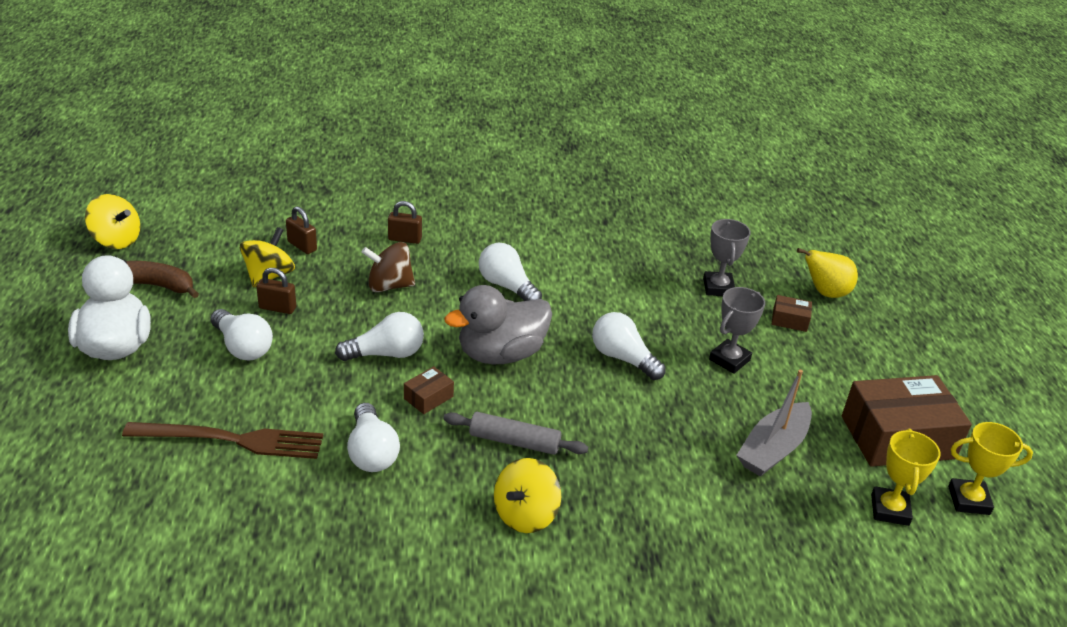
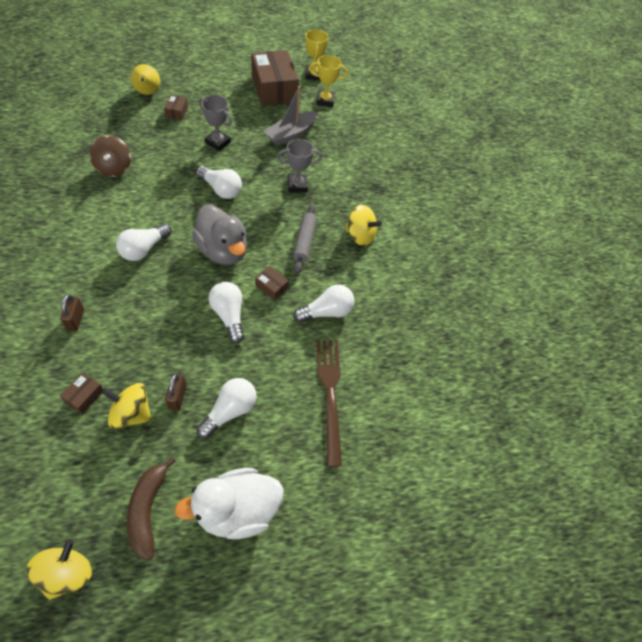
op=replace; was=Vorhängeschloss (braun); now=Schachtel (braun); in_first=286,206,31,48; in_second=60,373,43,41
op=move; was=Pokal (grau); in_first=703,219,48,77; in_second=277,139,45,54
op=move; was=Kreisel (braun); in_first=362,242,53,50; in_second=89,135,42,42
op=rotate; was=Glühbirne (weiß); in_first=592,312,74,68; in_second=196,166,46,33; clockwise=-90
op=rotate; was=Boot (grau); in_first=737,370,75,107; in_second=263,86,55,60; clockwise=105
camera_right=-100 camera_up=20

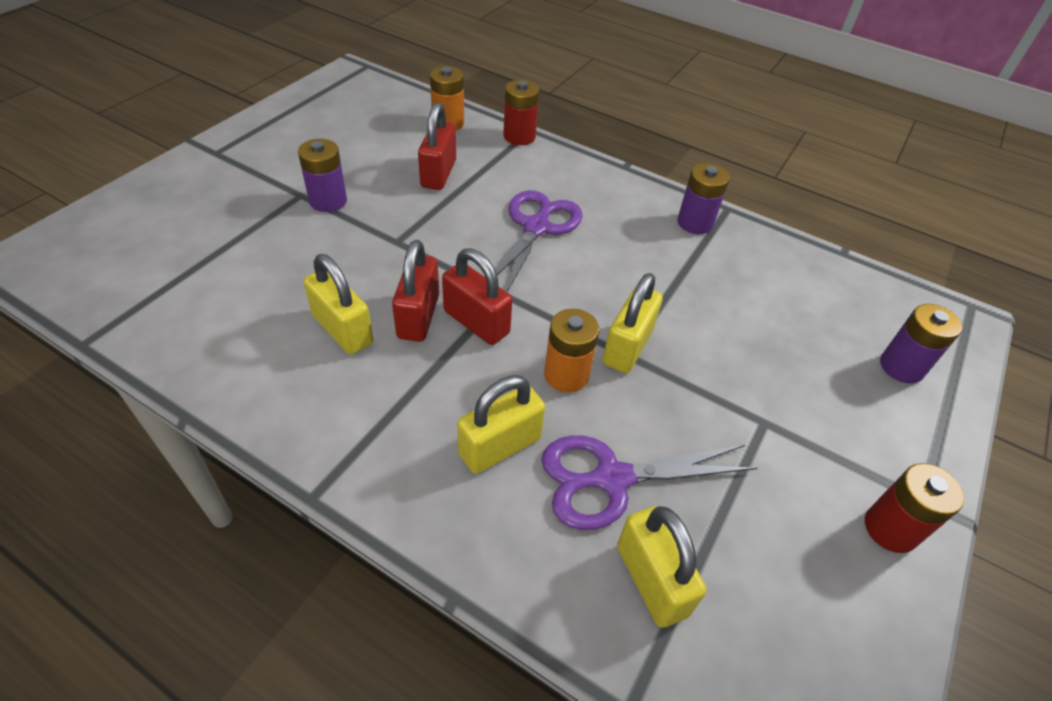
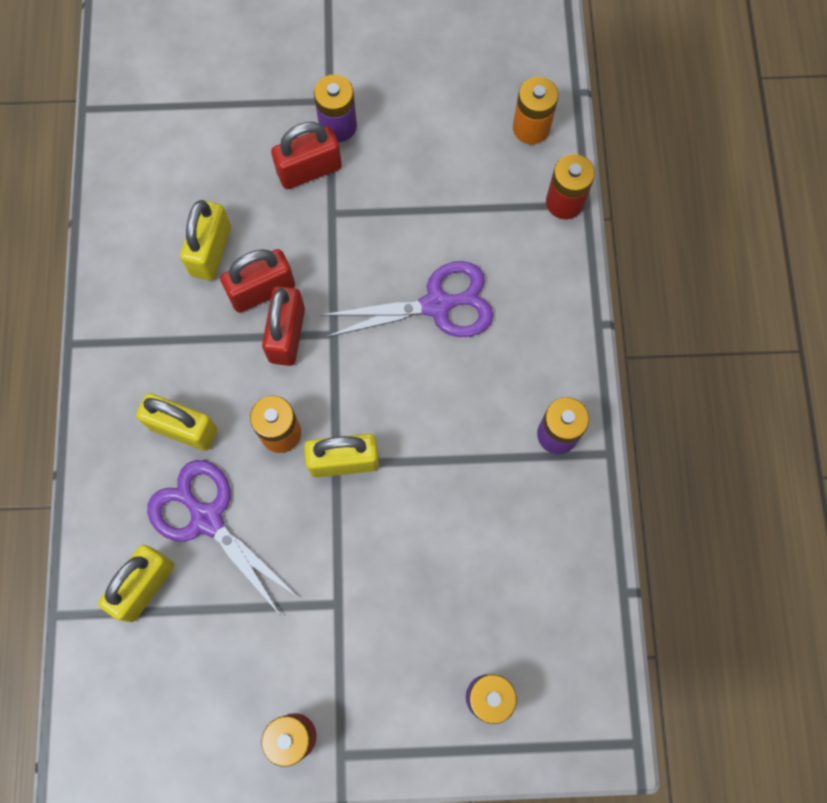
op=move; was=Vorhängeschloss (rot); in_first=418,102,38,88; in_second=271,122,71,67
camera_right=60 camera_up=25

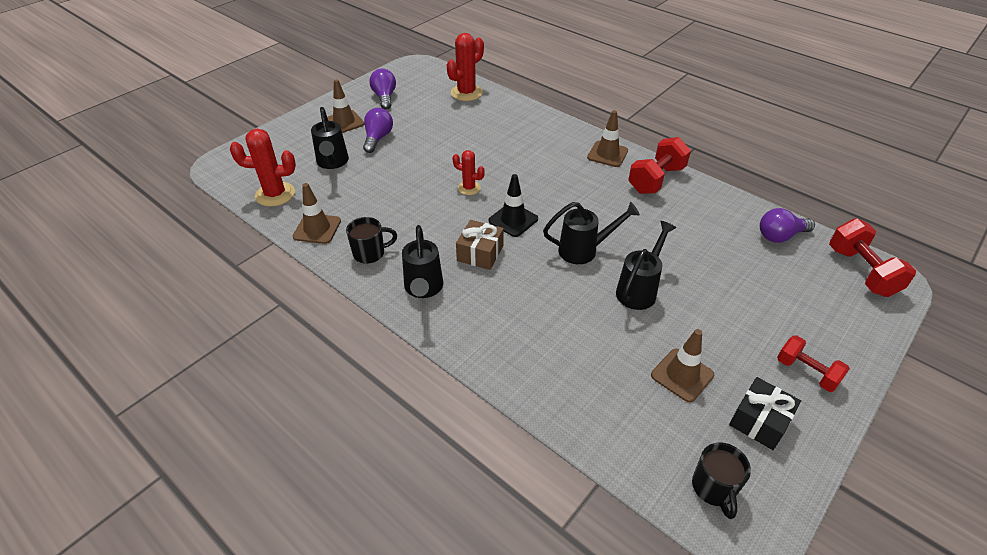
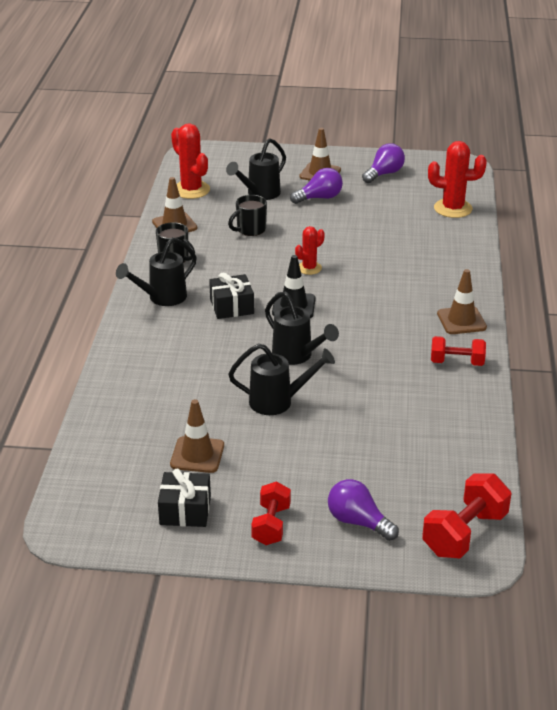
op=resize; was=Hantel (rot); in_first=628,137,63,57; in_second=431,336,55,30; ratio=0.66
op=rotate; was=Kaktus (rot); in_first=452,150,33,45; in_second=295,226,30,49; clockwise=60
op=move; was=Glühbirne (lila); in_first=760,208,55,35; in_second=328,479,71,62
op=recolor; was=Geschenk (braun); now=Geschenk (schwarz); in_first=456,220,48,50; in_second=209,272,45,47
op=move; was=Tasse (schwarz); in_first=692,442,59,77; in_second=228,195,39,41
camera_right=55 camera_up=-10

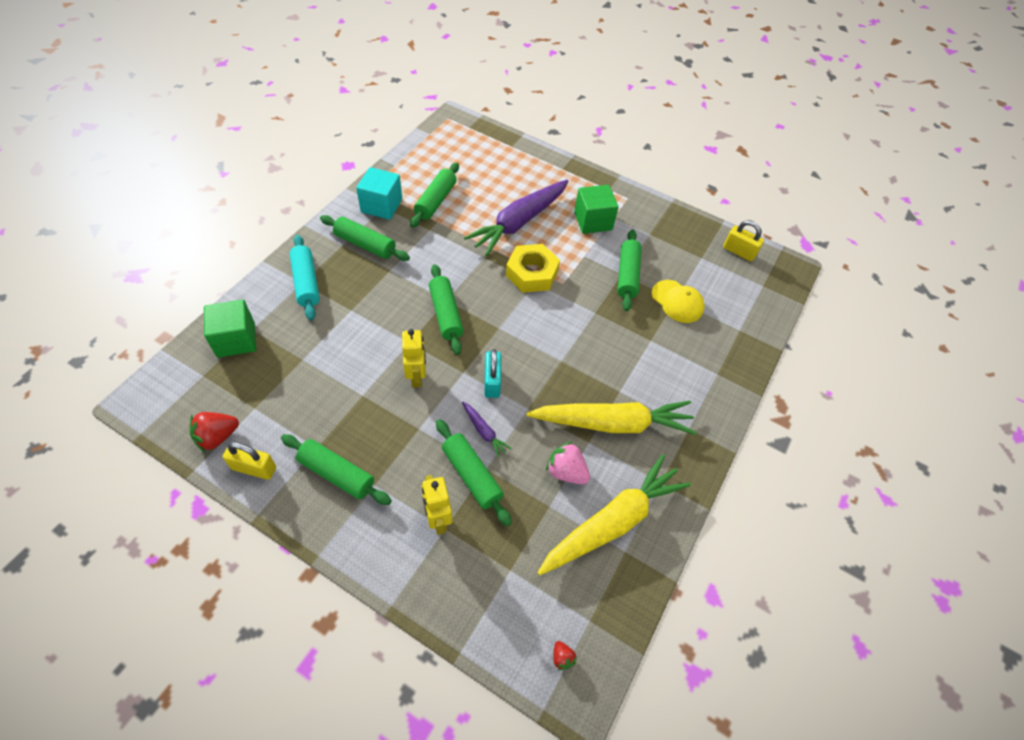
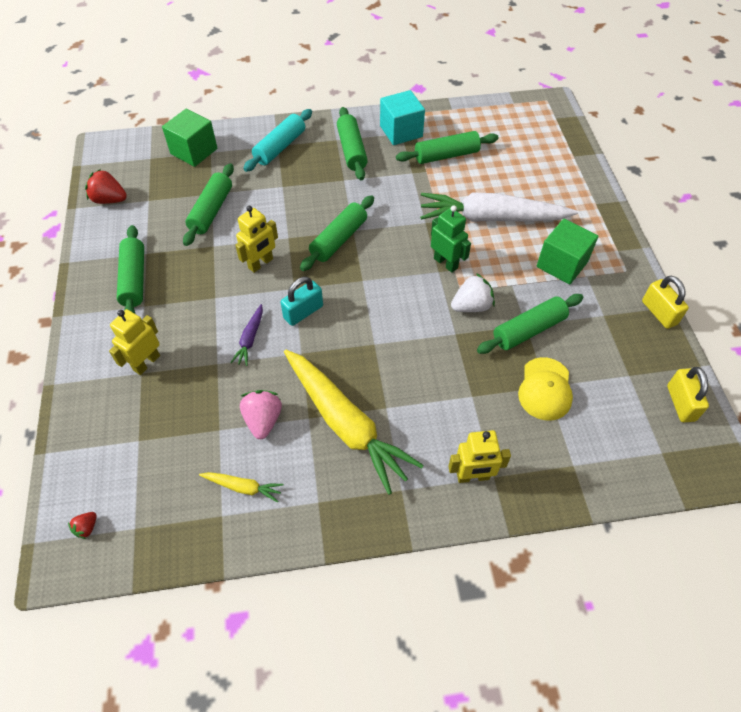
op=recolor; was=Karotte (lila); now=Karotte (weiß); in_first=464,179,105,77; in_second=420,192,158,30
op=replace; was=Sechskantmutter (gelb); now=Roboter (grün); in_first=506,244,54,49; in_second=431,205,40,68
op=move; was=Nudelholz (grün); in_first=436,419,76,107; in_second=183,163,51,83
op=move; was=Vorhängeschloss (gelb); in_first=223,442,53,38; in_second=642,276,47,53
op=resize; was=Karotte (gelb); in_first=537,454,154,121; in_second=199,472,84,30; ratio=0.43
op=insert; now=Erdbeere (weiß); in_second=451,273,44,39
op=insert; now=Roboter (gelb); in_second=448,430,63,53
camera_right=55 camera_up=0

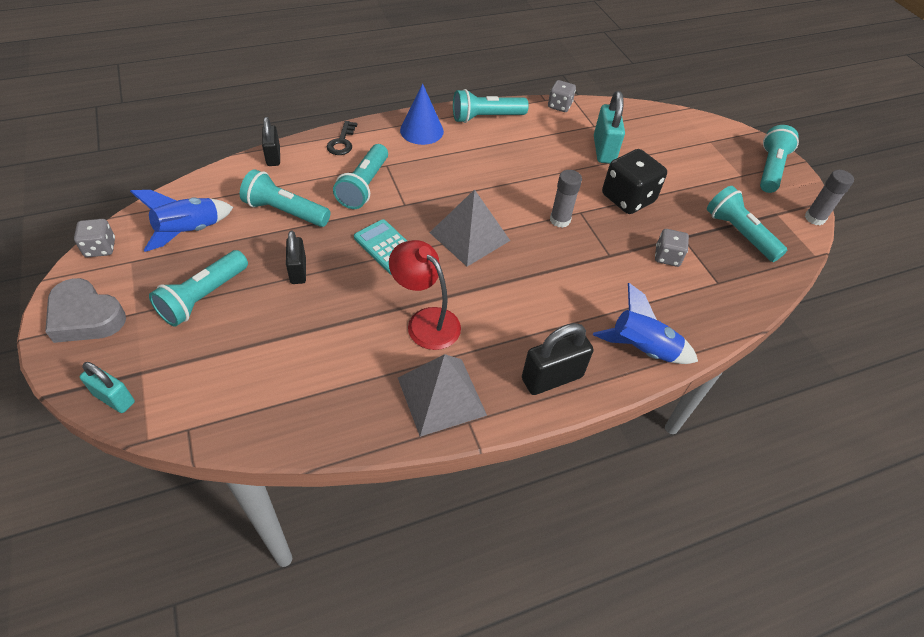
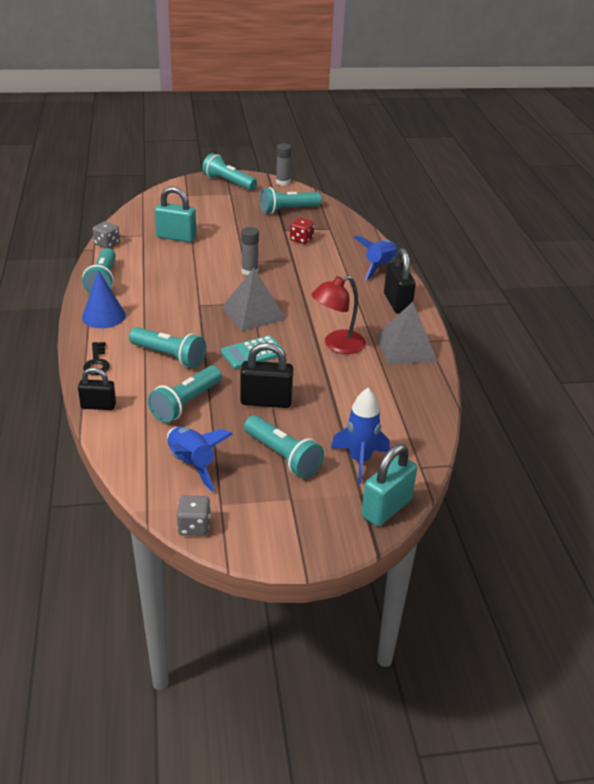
op=rotate; was=Schlüssel (schwarz); in_first=327,121,30,34; in_second=83,342,27,33; clockwise=60
op=delete; was=Spielwürfel (schwarz); in_first=602,149,65,65
op=recolor; was=Spielwürfel (grau); now=Spielwürfel (rot); in_first=655,229,34,38; in_second=290,218,24,26
op=resize; was=Vorhängeschloss (schwarz); in_first=286,231,20,53; in_second=240,342,53,66; ratio=1.52
op=delete; was=Herz (grau); in_first=45,278,81,65
op=resize; was=Vorhängeschloss (türkis); in_first=80,362,55,51; in_second=361,444,56,82; ratio=1.52
op=insert; now=Rakete (blau); in_second=331,388,59,96
camera_right=-75 camera_up=-15

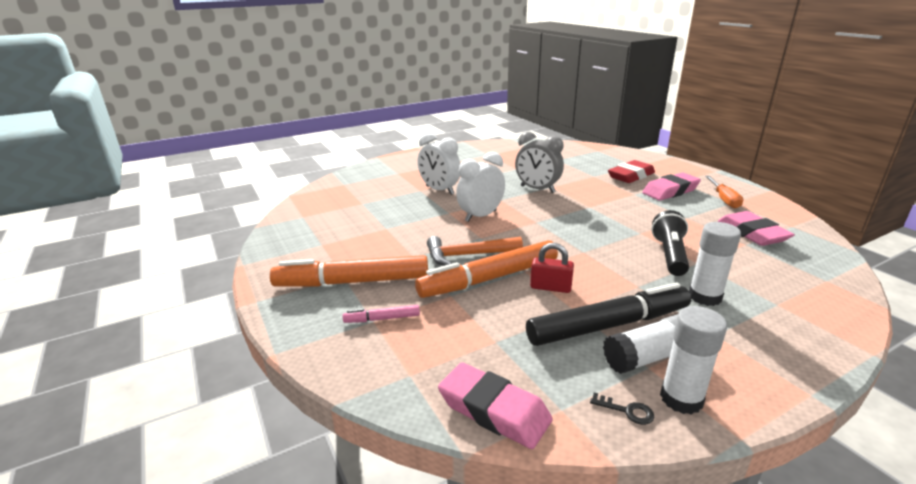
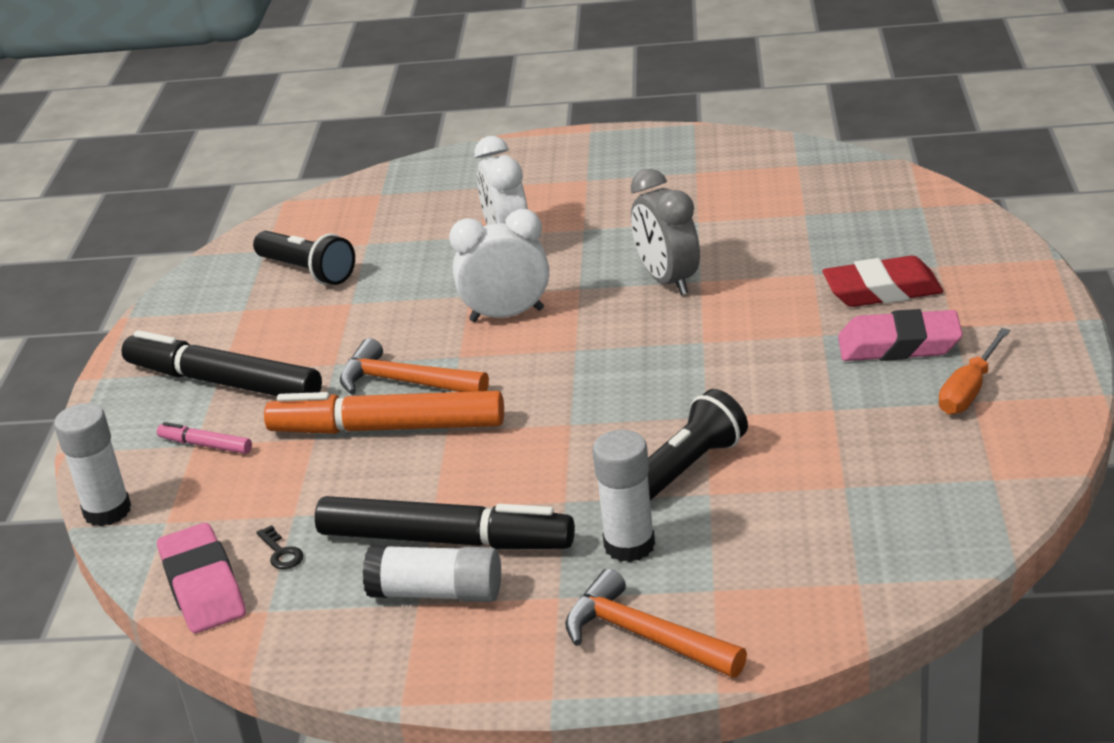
op=delete; was=Radiergummi (rosa); in_first=718,211,77,35
op=delete; was=Vorhängeschloss (rot); in_first=530,243,44,50
op=recolor; was=Filzstift (orange); now=Filzstift (schwarz); in_first=270,255,158,32; in_second=121,330,201,66
op=move; was=Klebestift (weiß); in_first=660,306,67,109; in_second=54,403,77,123
op=move; was=Schlüssel (schwarz); in_first=590,392,64,33; in_second=256,525,47,44
op=insert; now=Taschenlampe (schwarz); in_second=253,231,102,54
op=insert; now=Hammer (orange); in_second=565,568,182,110
camera_right=35 camera_up=5

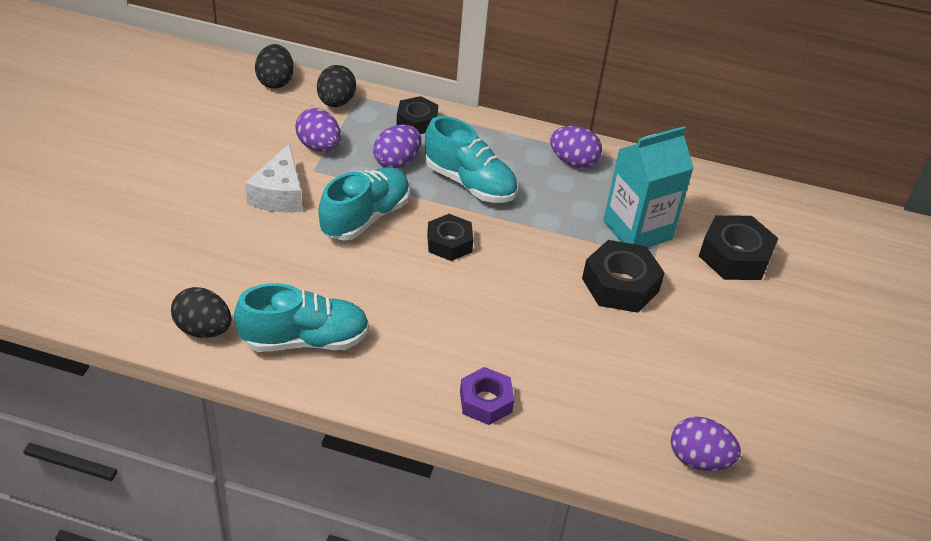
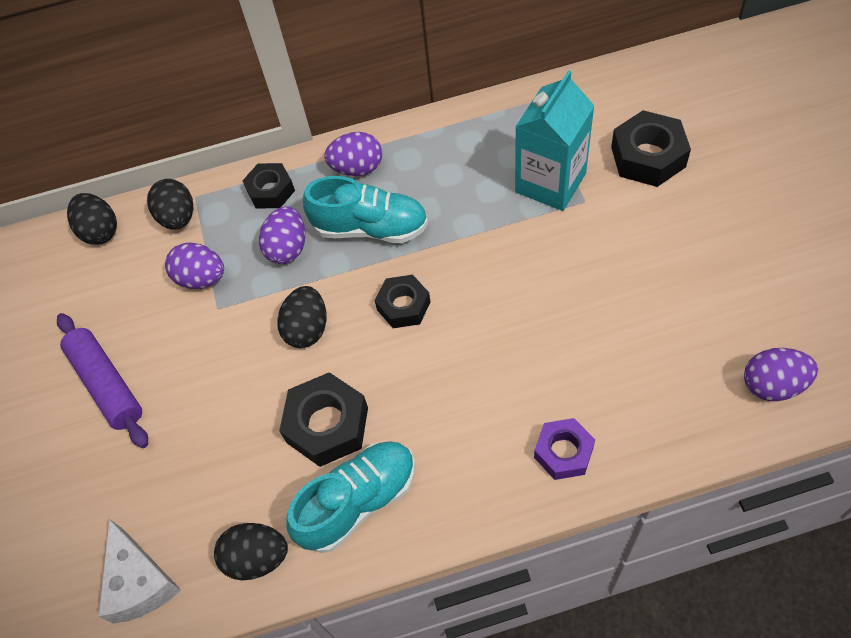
op=move; was=Ei (lila); in_first=550,126,52,42; in_second=324,132,58,44
op=move; was=Käse (weiß); in_first=245,143,57,70; in_second=98,519,83,105
op=replace; was=Schuh (türkis); now=Ei (schwarz); in_first=319,167,91,74; in_second=277,286,50,62
op=move; was=Sechskantmutter (schwarz); in_first=582,240,83,73; in_second=279,372,89,95
op=insert; now=Nudelholz (lila); in_second=57,313,91,135
camera_right=-20 camera_up=15

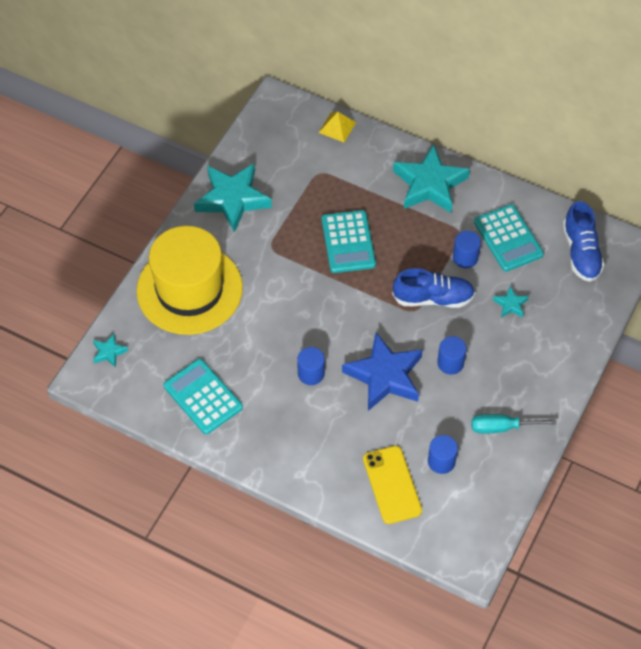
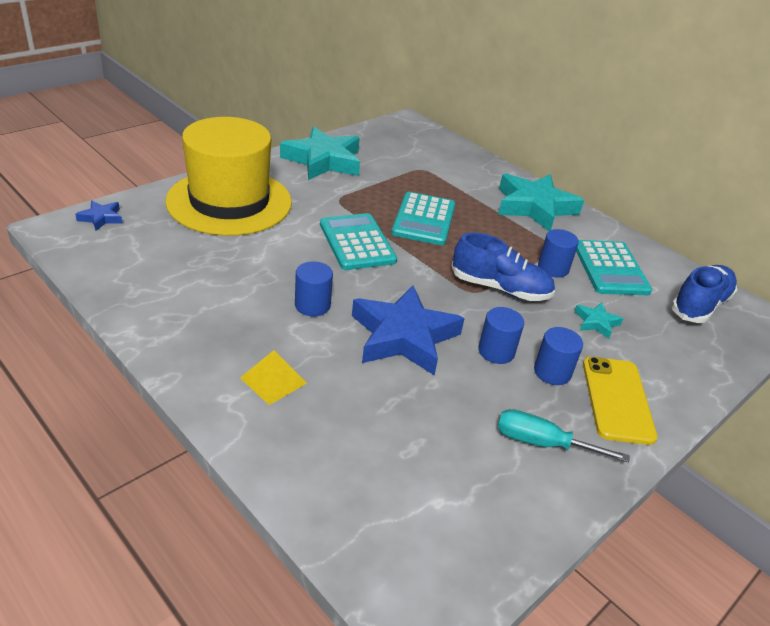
op=move; was=Pyramide (gelb); in_first=319,112,37,30; in_second=240,350,67,55
op=rotate; was=Schuh (blau); in_first=563,201,42,81; in_second=671,265,66,58; clockwise=-150
op=recolor; was=Stern (türkis); now=Stern (blau); in_first=93,334,35,34; in_second=75,200,48,31
op=move; was=Taschenrechner (türkis); in_first=164,359,79,75; in_second=320,213,77,57
op=move; was=Vollzylinder (blau); in_first=428,435,30,39; in_second=534,327,49,58
op=move; was=Handy (gelb); in_first=363,446,59,78; in_second=583,357,75,88
camera_right=15 camera_up=-20

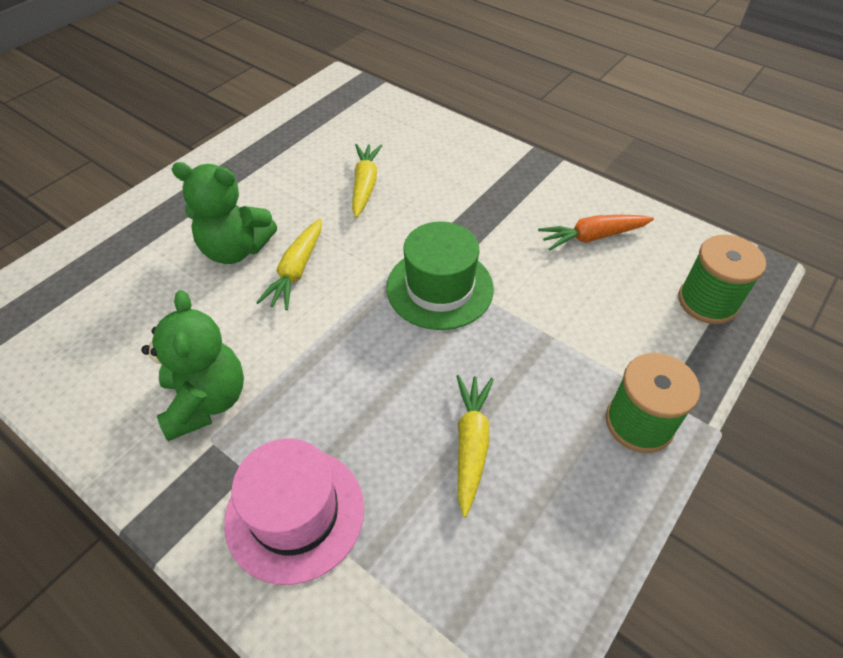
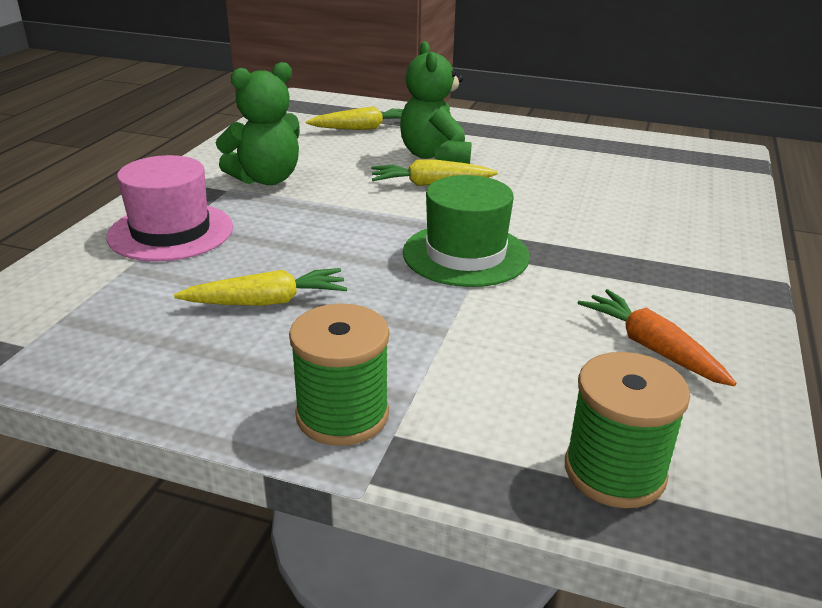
op=move; was=Karotte (gelb); in_first=352,144,30,74; in_second=306,106,97,24
camera_right=70 camera_up=-20

